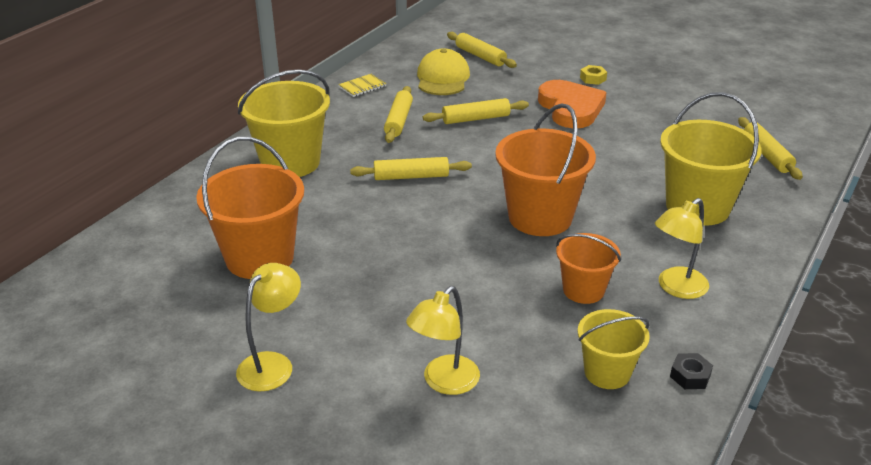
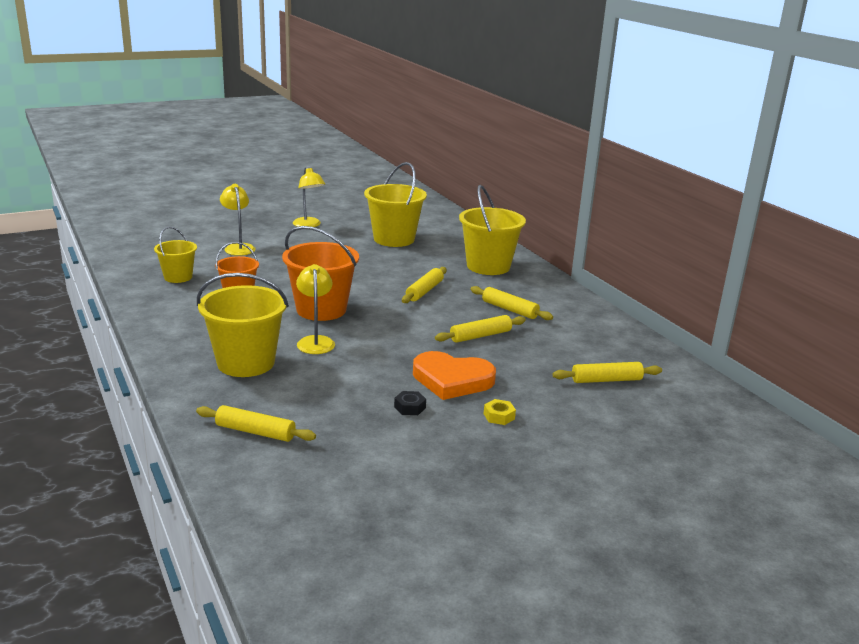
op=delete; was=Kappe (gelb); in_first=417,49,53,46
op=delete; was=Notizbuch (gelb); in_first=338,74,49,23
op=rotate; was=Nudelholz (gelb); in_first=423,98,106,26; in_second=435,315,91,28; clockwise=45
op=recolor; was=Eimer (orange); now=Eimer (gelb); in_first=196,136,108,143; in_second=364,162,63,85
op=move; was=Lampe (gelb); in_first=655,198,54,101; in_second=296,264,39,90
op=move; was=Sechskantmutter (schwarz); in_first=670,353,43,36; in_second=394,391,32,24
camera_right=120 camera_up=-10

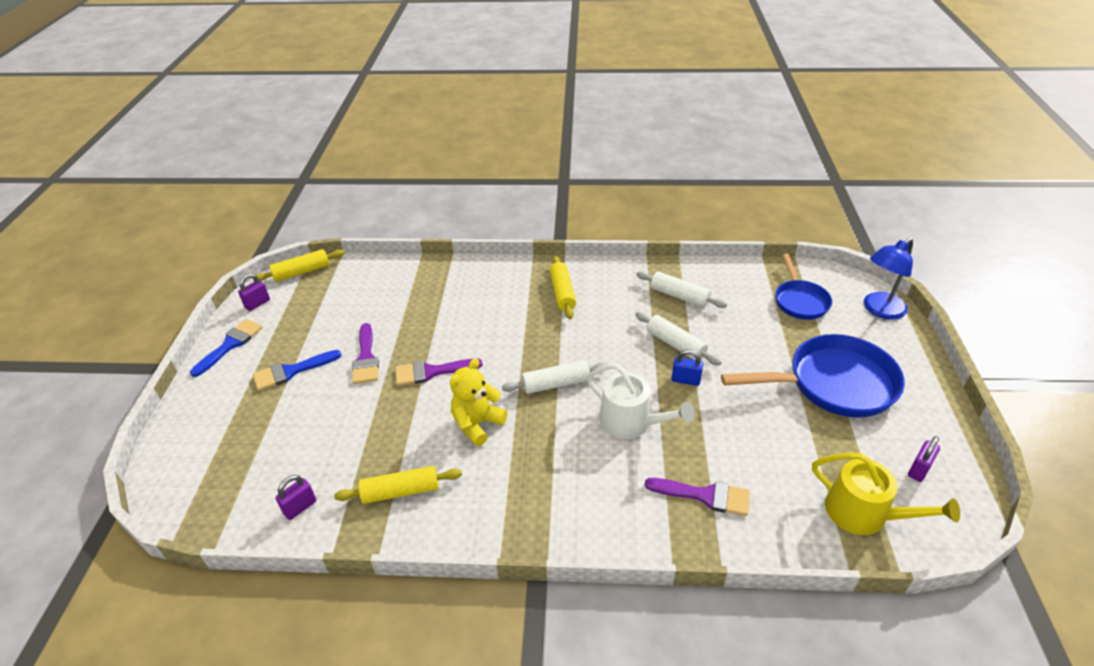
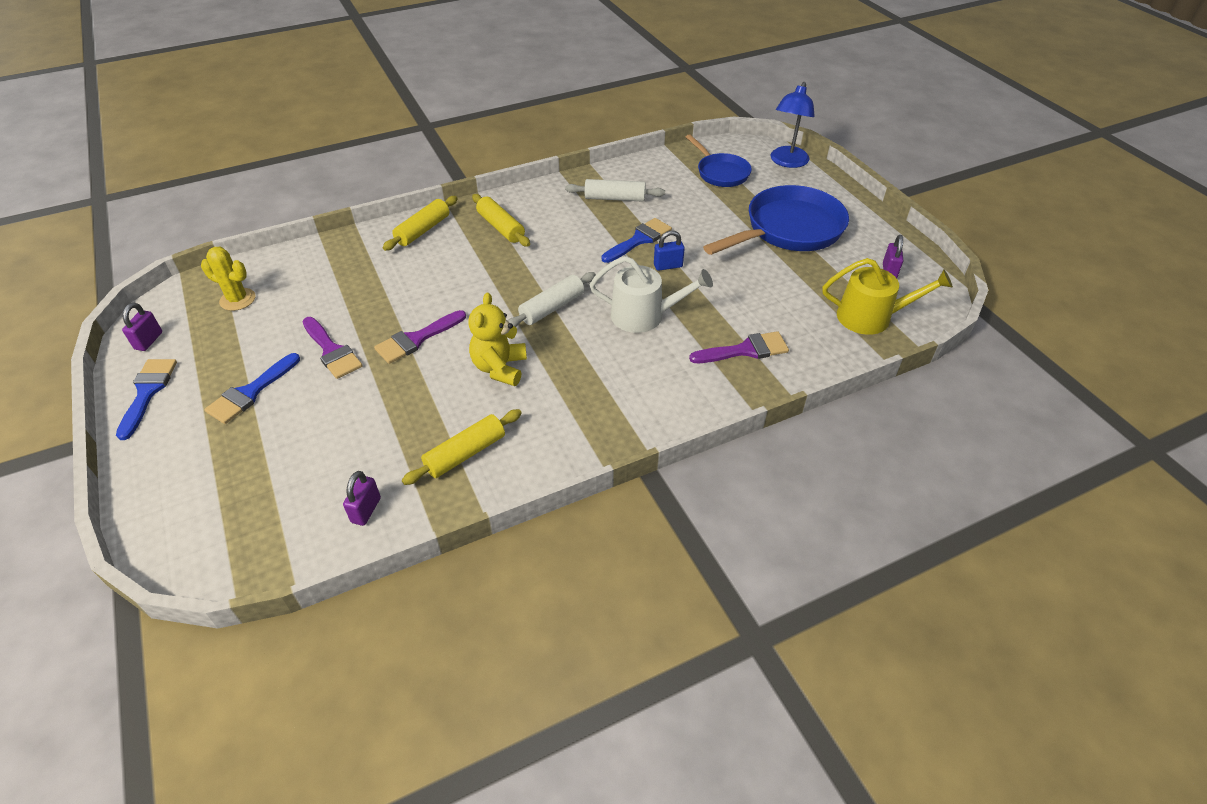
op=move; was=Nudelholz (gelb); in_first=253,249,92,33; in_second=383,196,75,55
op=replace; was=Nudelholz (weiß); now=Pinsel (blau); in_first=635,312,87,54; in_second=602,218,70,45
op=insert; now=Kaktus (gelb); in_second=201,247,54,64
camera_right=-30 camera_up=5

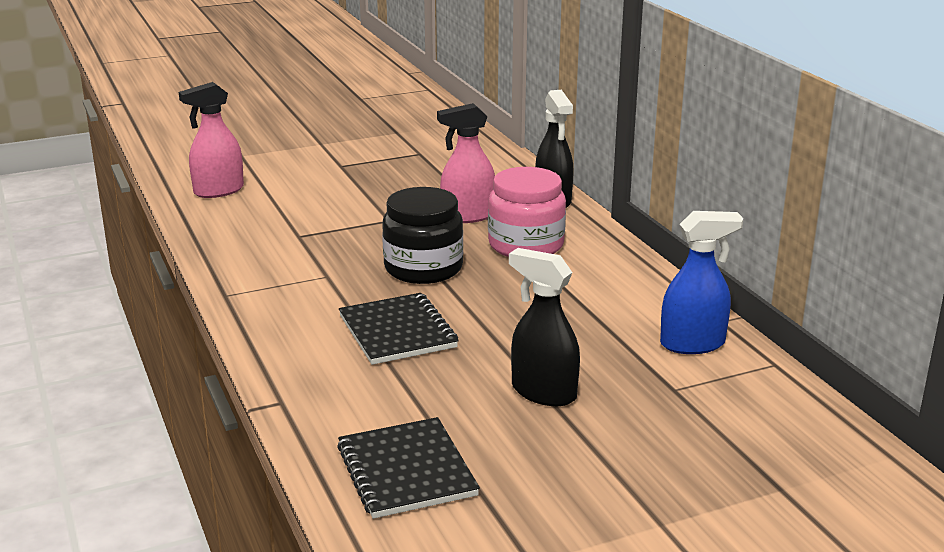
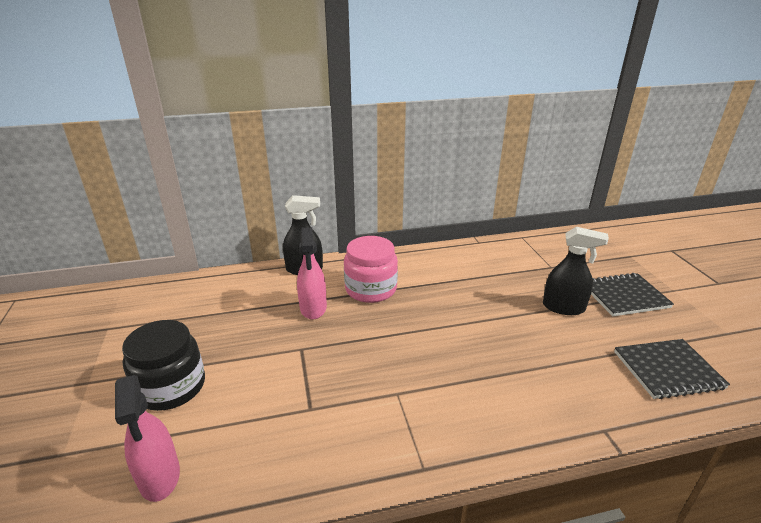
op=move; was=Einmachglas (schwarz); in_first=382,187,81,97; in_second=122,320,83,91
op=delete; was=Sprühflasche (blau); in_first=660,211,83,143
op=rotate; was=Sprühflasche (schwarz); in_first=509,248,71,158; in_second=543,227,66,88; clockwise=-120
op=move; was=Notizbuch (schwarz); in_first=339,293,120,72; in_second=591,273,83,43
camera_right=-80 camera_up=5

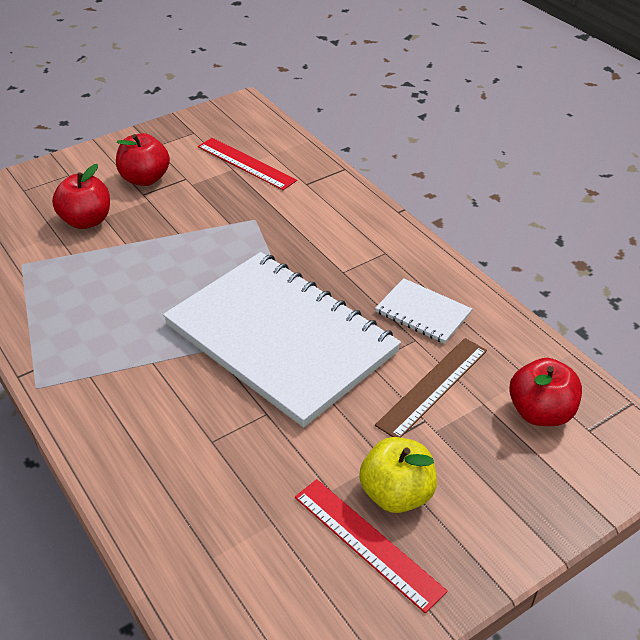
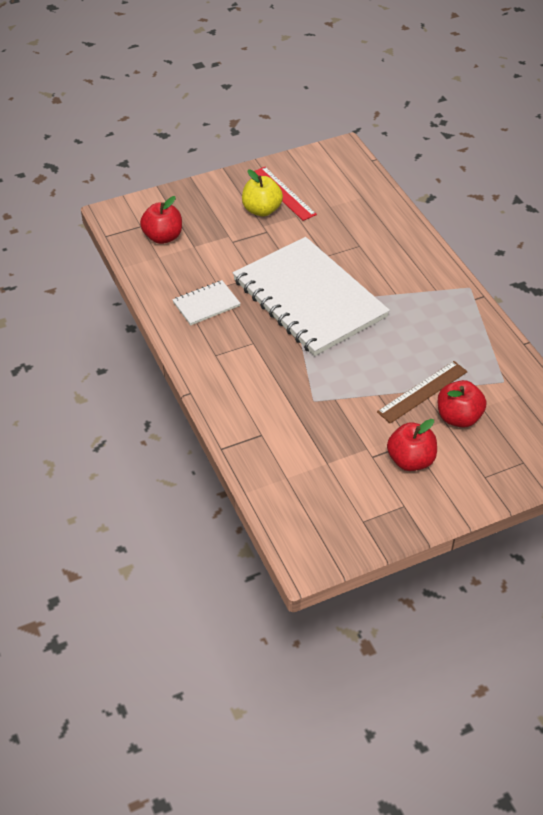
op=delete; was=Lineal (rot); in_first=198,138,99,52
op=rotate; was=Notizbuch (weiß); in_first=375,278,97,66; in_second=172,280,69,46; clockwise=-75
op=move; was=Lineal (braun); in_first=375,338,112,99; in_second=377,361,91,63
camera_right=-170 camera_up=5

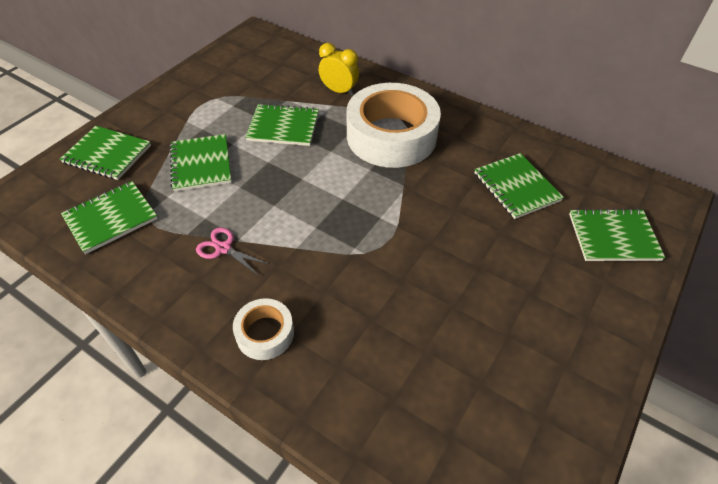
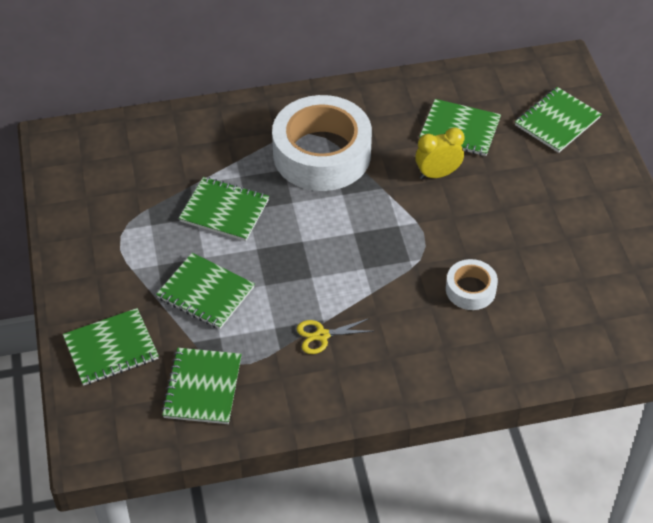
op=move; was=Wecker (gelb); in_first=319,43,40,53; in_second=415,127,49,52
op=rotate; was=Notizbuch (grün); in_first=245,103,74,43; in_second=179,177,90,64; clockwise=60
op=recolor; was=Schere (rosa); now=Schere (gelb); in_first=196,227,73,49; in_second=297,318,77,36
op=move; was=Klebeband (weiß); in_first=233,298,61,62; in_second=446,259,52,51
camera_right=-45 camera_up=0

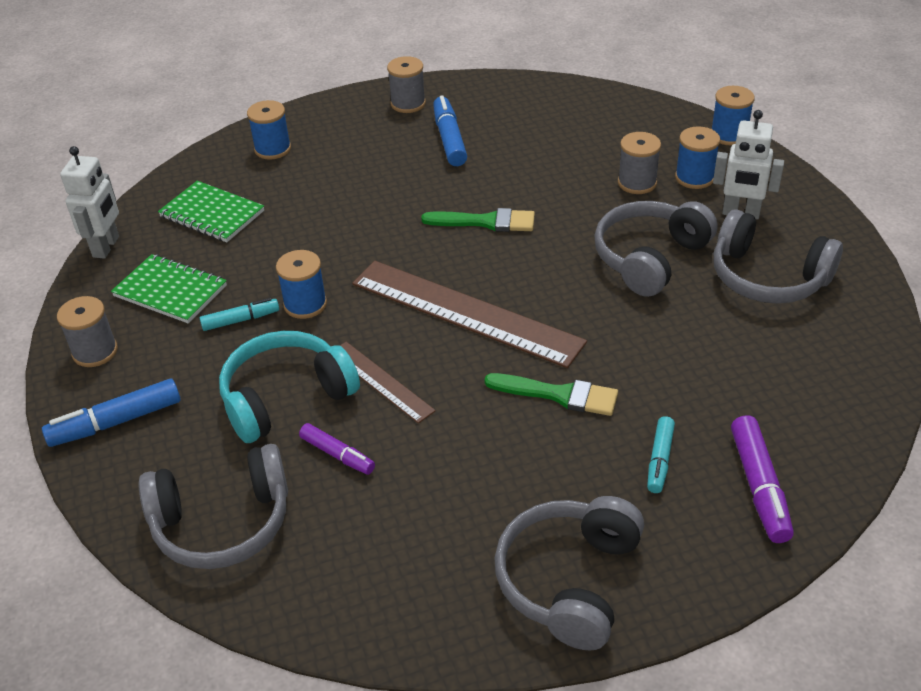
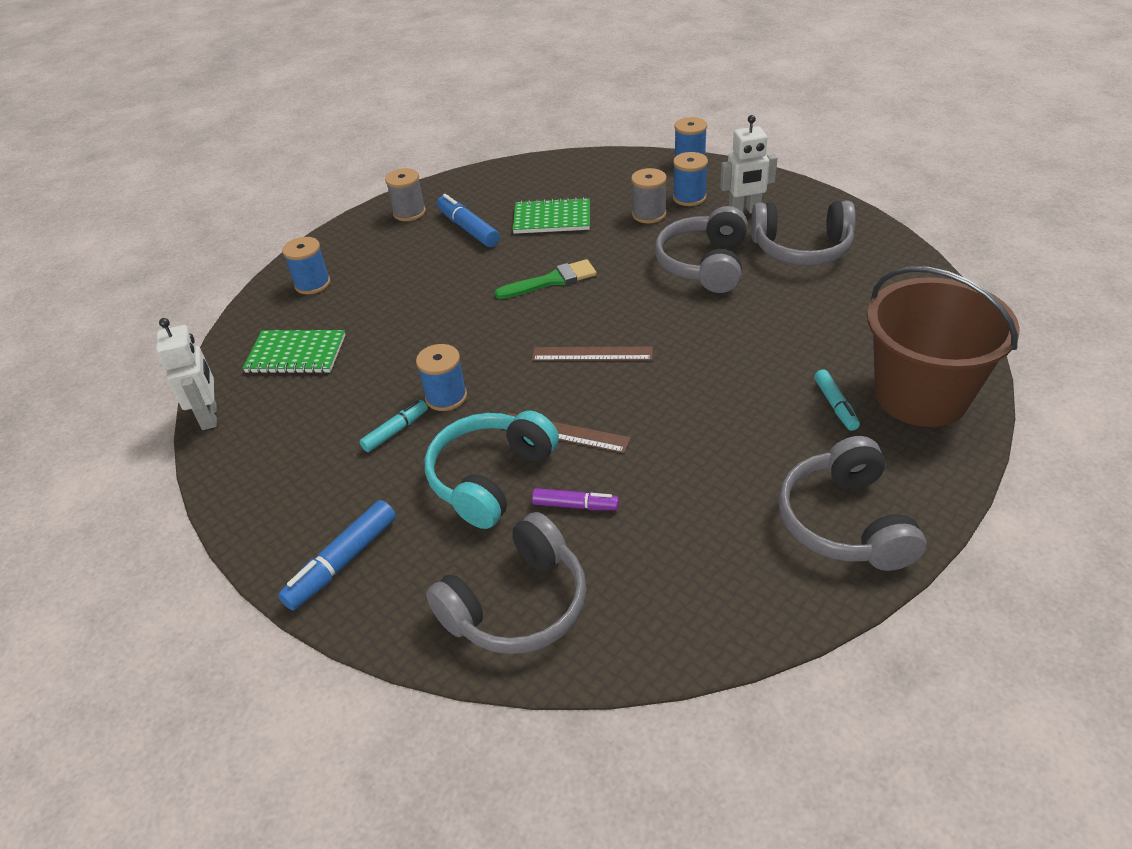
op=move; was=Notizbuch (grün); in_first=111,254,116,69; in_second=513,197,77,37
op=resize; was=Lineal (braun); in_first=352,261,235,107; in_second=532,347,121,14; ratio=0.52
op=delete; was=Garnrolle (grau); in_first=57,296,61,71
op=delete; was=Pinsel (grün); in_first=484,373,134,43
op=replace; was=Filzstift (lila); now=Eimer (braun); in_first=731,415,63,128; in_second=867,266,153,161
camera_right=-25 camera_up=0

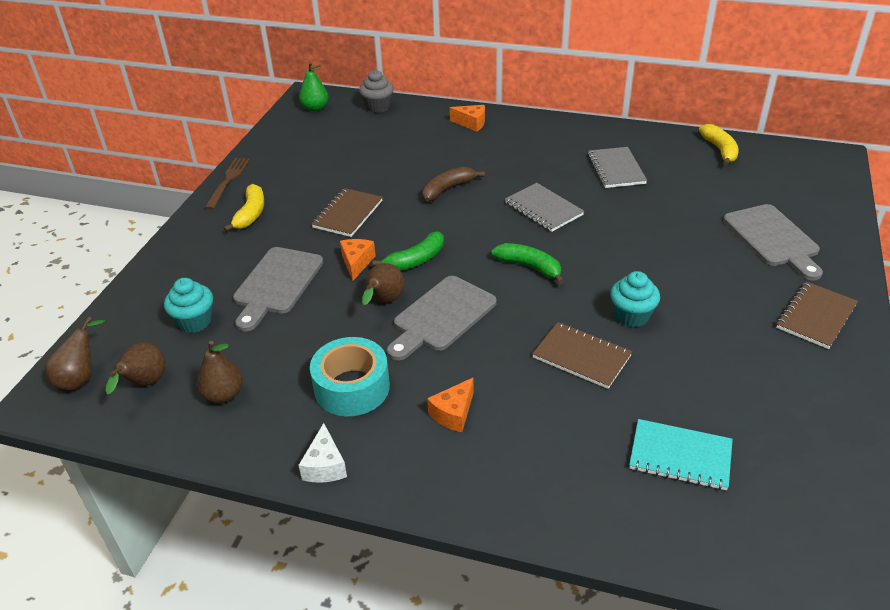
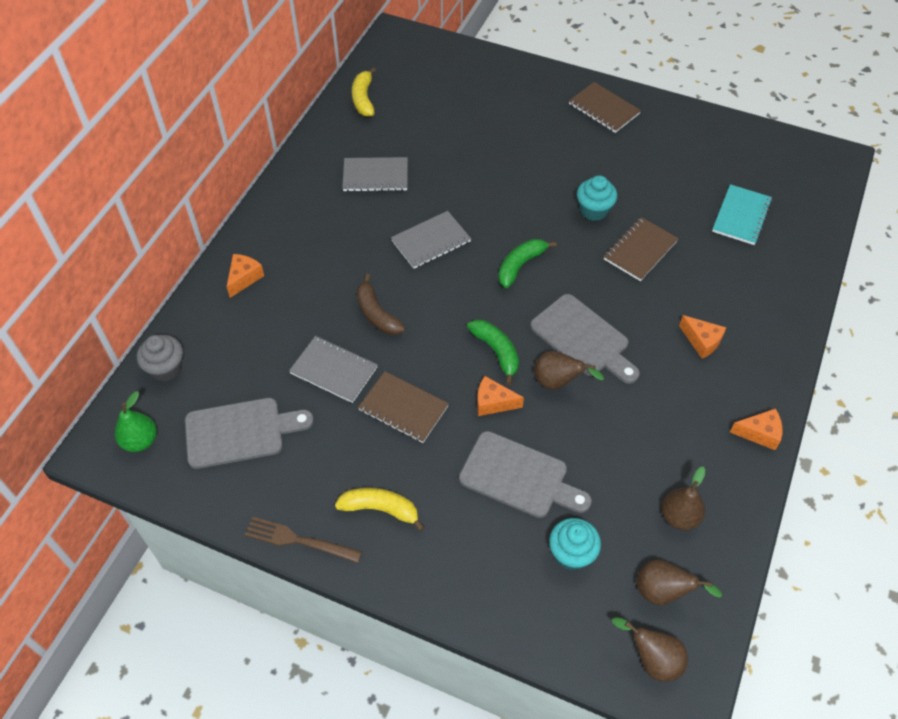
op=rotate; was=Banane (gelb); in_first=699,124,40,42; in_second=352,67,24,50; clockwise=-90
op=move; was=Schneidebrett (grau); in_first=723,204,100,77; in_second=185,398,129,71
op=delete; was=Klebeband (türkis); in_first=310,337,80,79
op=recolor; was=Käse (weiß); now=Käse (orange); in_first=299,423,48,60; in_second=730,408,53,42
op=insert; now=Notizbuch (grau); in_second=289,336,89,67
camera_right=-85 camera_up=15

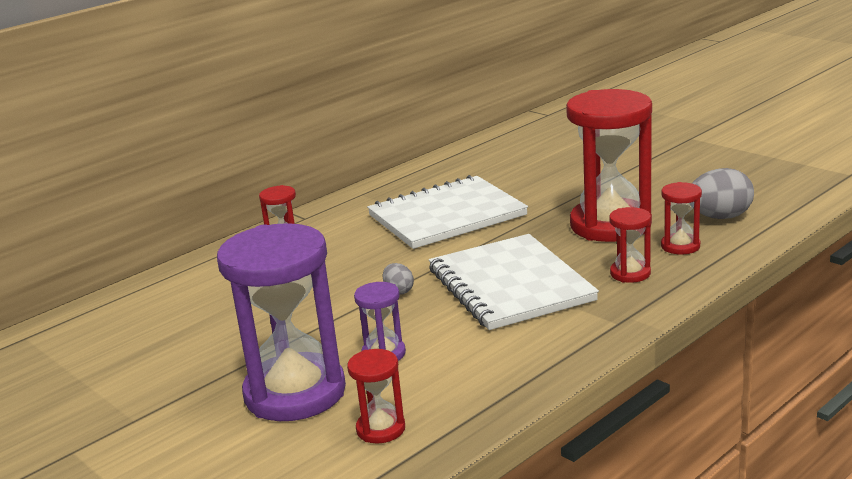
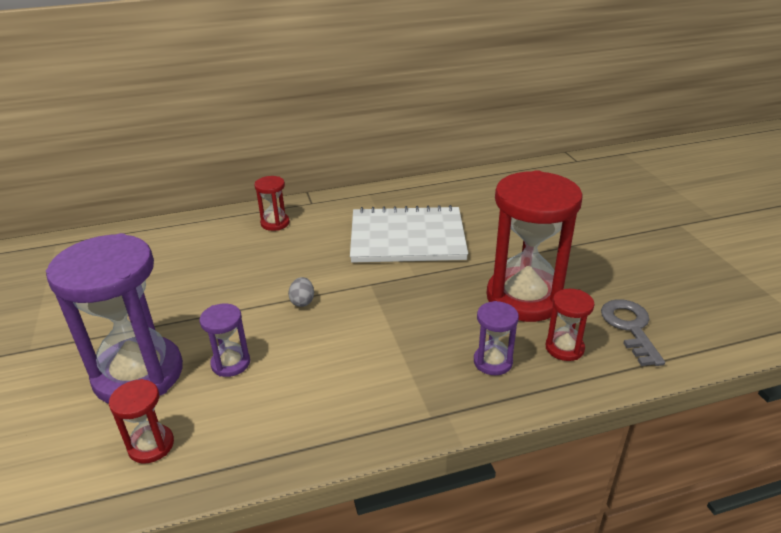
op=replace; was=Ei (grau); now=Schlüssel (grau); in_first=692,168,62,51; in_second=601,299,64,67
op=recolor; was=Sanduhr (rot); now=Sanduhr (lila); in_first=609,207,42,76; in_second=474,301,45,74
op=delete; was=Notizbuch (weiß); in_first=429,234,170,96
camera_right=25 camera_up=10

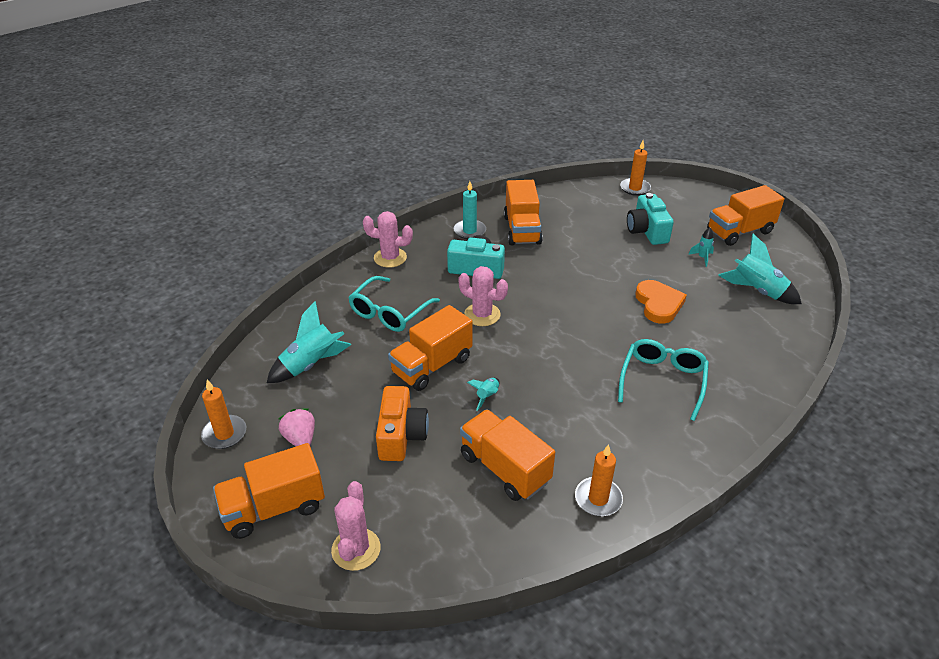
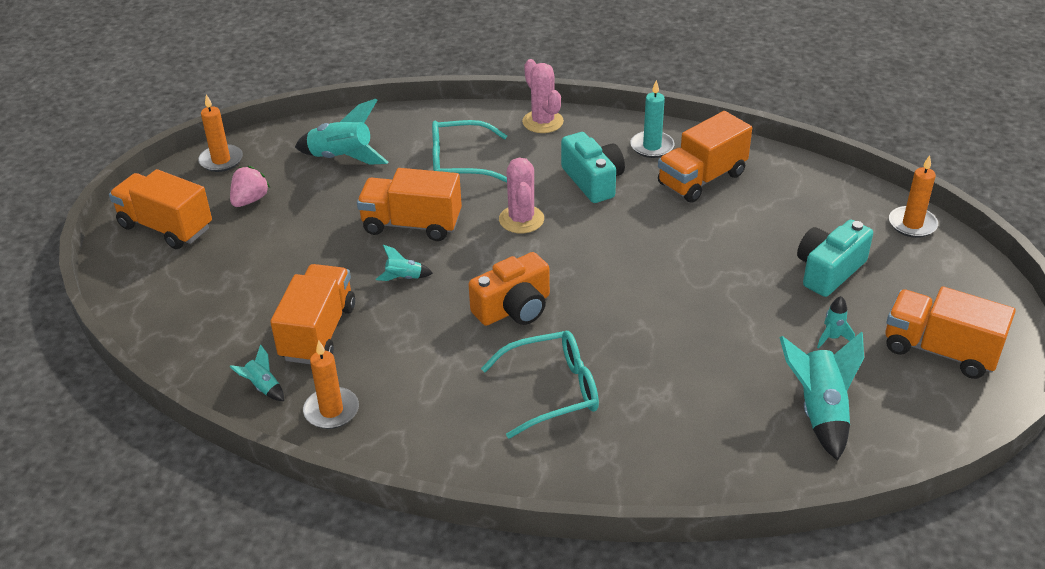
op=delete; was=Herz (orange); in_first=635,280,52,44
op=move; was=Kamera (orange); in_first=376,386,53,75; in_second=469,252,81,74
op=delete; was=Kaktus (rosa); in_first=331,481,49,90
op=insert; now=Rakete (türkis); in_second=230,344,54,57
camera_right=55 camera_up=0

